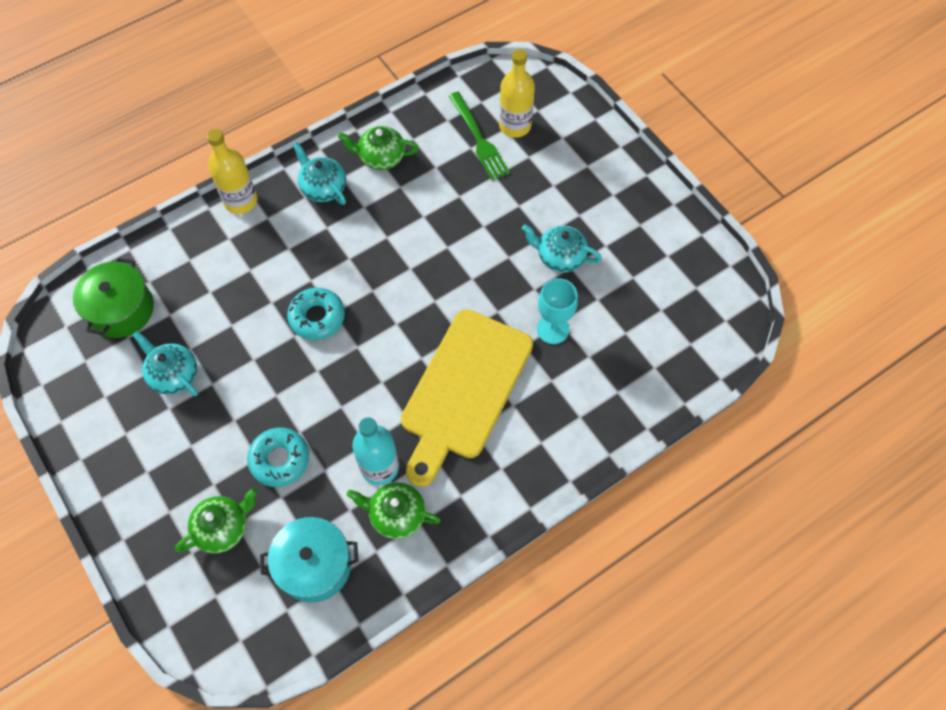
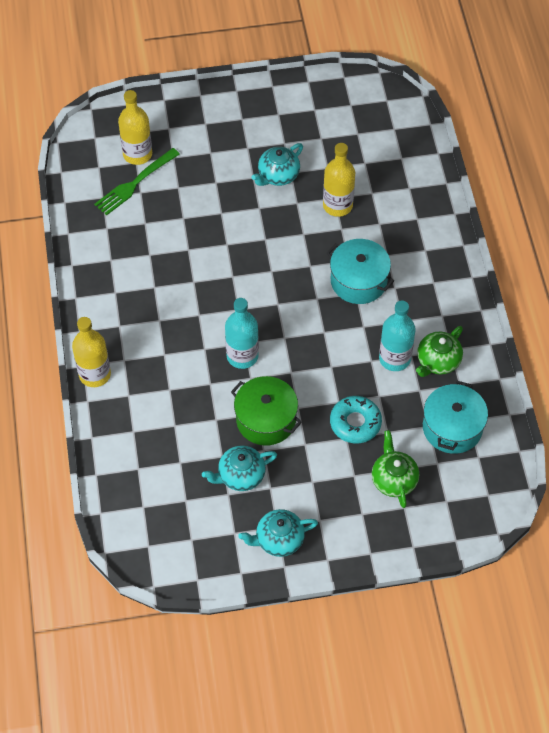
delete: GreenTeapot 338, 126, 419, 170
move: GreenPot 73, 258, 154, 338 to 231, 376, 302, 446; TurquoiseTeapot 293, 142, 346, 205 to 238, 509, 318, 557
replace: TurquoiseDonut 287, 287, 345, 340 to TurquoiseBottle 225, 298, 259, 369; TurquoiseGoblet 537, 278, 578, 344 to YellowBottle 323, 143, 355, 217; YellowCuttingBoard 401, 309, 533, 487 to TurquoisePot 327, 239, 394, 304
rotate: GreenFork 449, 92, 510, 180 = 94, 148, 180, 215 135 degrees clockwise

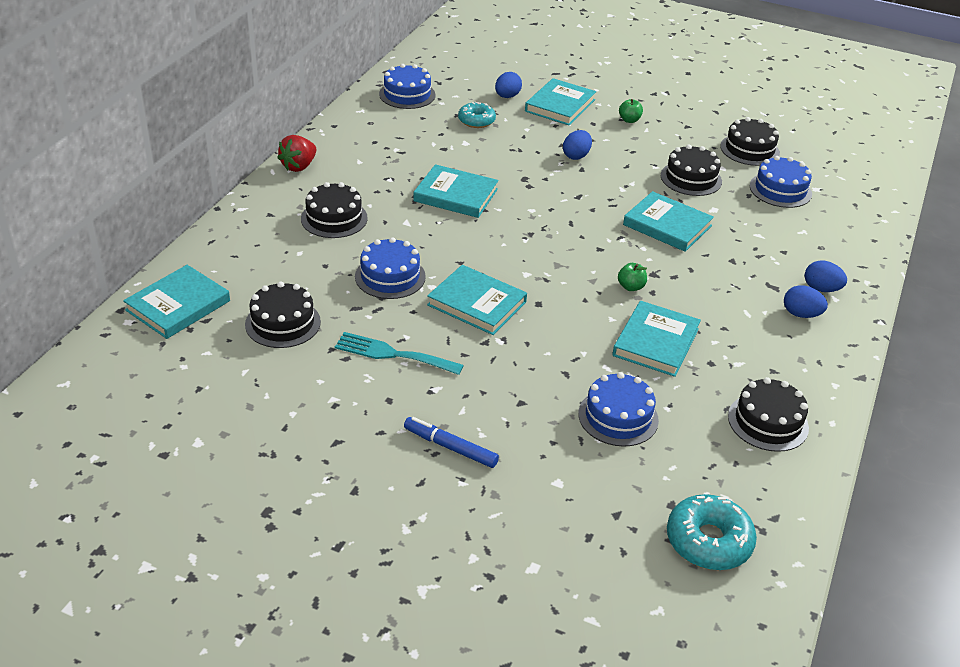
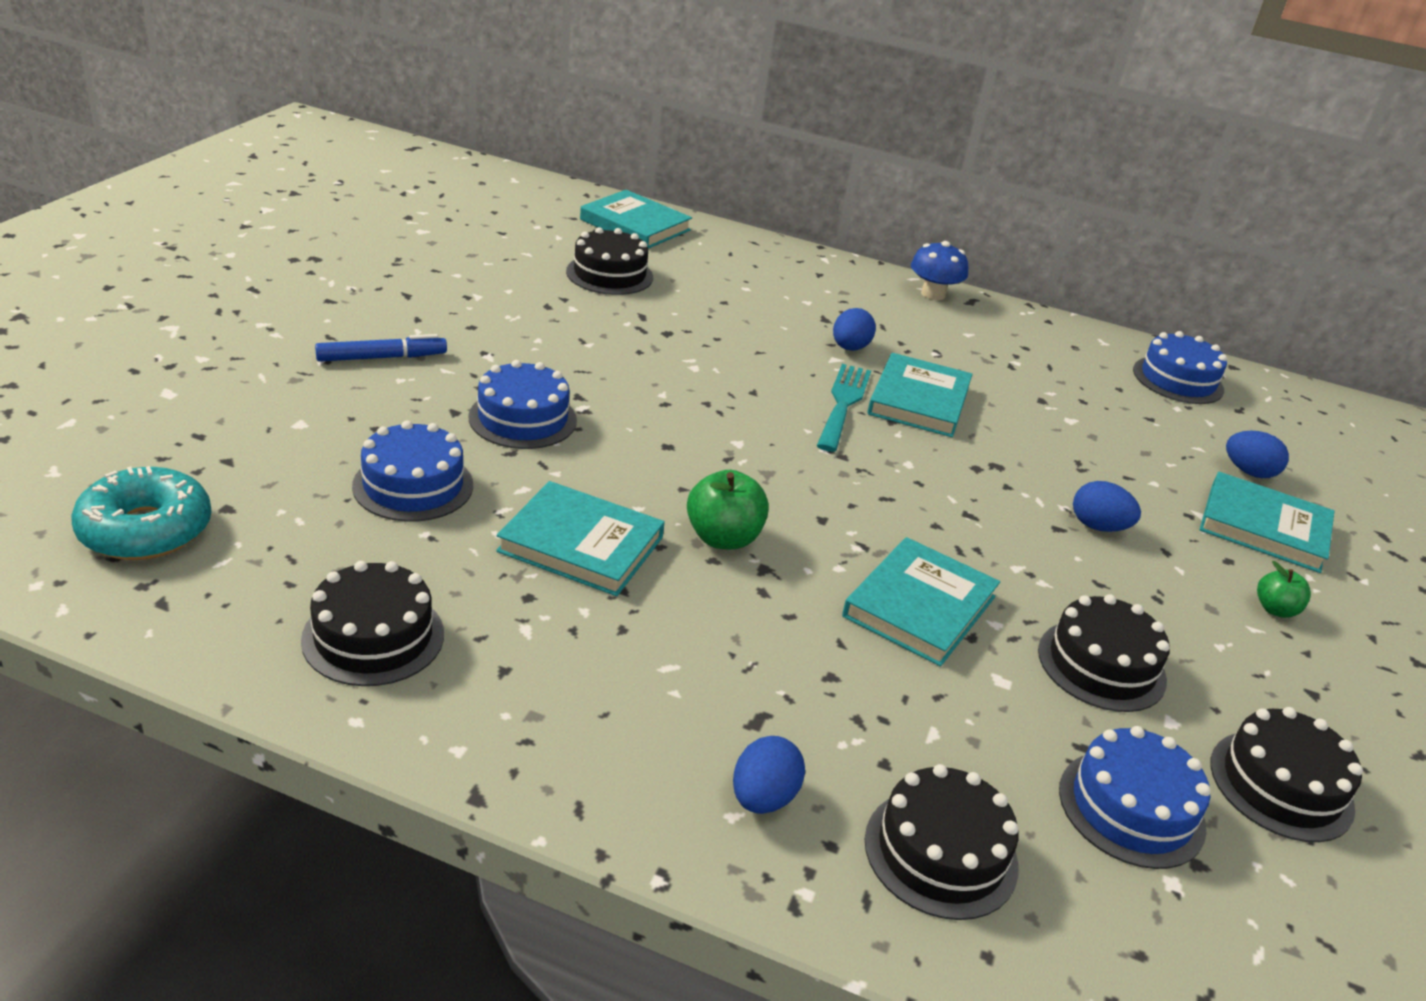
delete: TurquoiseBook 427, 265, 527, 335; TurquoiseDonut 458, 102, 496, 128
move: BlueCake 355, 237, 426, 299 to 468, 360, 577, 449; TurquoiseFork 335, 332, 464, 375 to 817, 364, 871, 452; BlueEgg 784, 285, 828, 318 to 833, 308, 876, 351; BlackCake 301, 182, 368, 238 to 865, 764, 1019, 920
replace: RedStrawberry 277, 135, 316, 172 to BlueMushroom 911, 241, 968, 300
rotate: BlueMarker 404, 417, 499, 468 = 315, 334, 447, 362 45 degrees clockwise
resize: GreenApple 618, 263, 647, 291 = 687, 470, 769, 550 x1.63

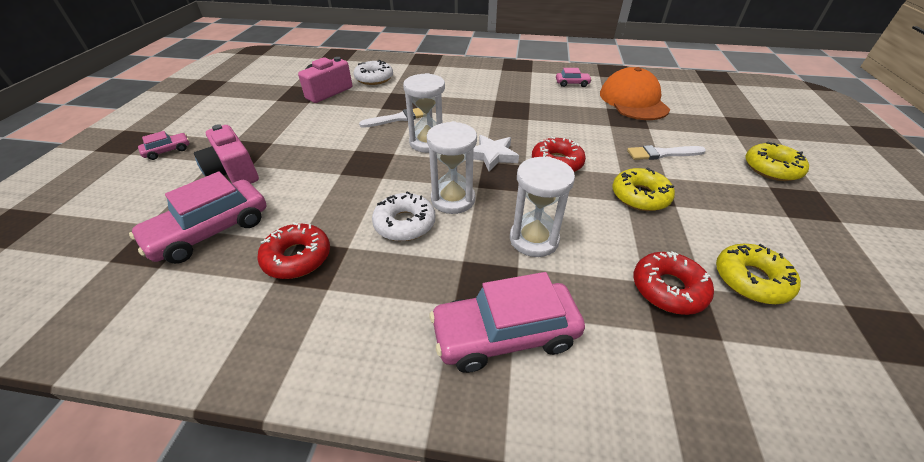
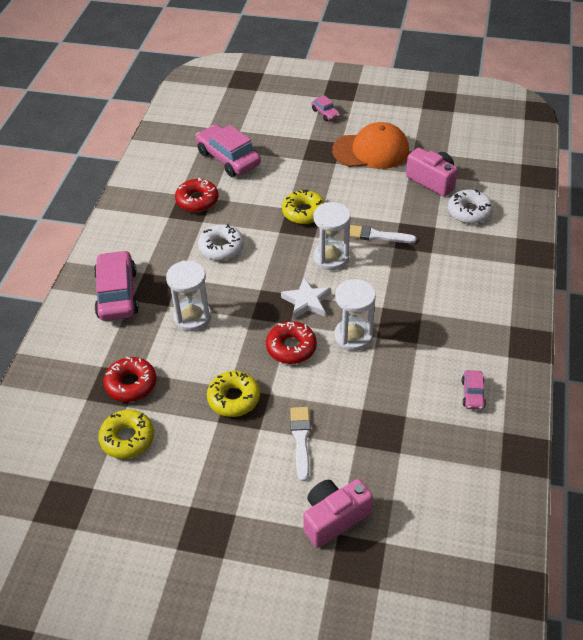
move: YellowDonut 745, 141, 809, 181 to 282, 190, 325, 224; PinkCamera 194, 124, 259, 184 to 303, 479, 373, 548; OrangeCap 600, 67, 670, 120 to 332, 122, 409, 169; WhiteHourglass 427, 121, 477, 214 to 334, 279, 376, 351
rotate: WhiteBrush 359, 108, 424, 128 = 350, 225, 416, 243 120 degrees clockwise

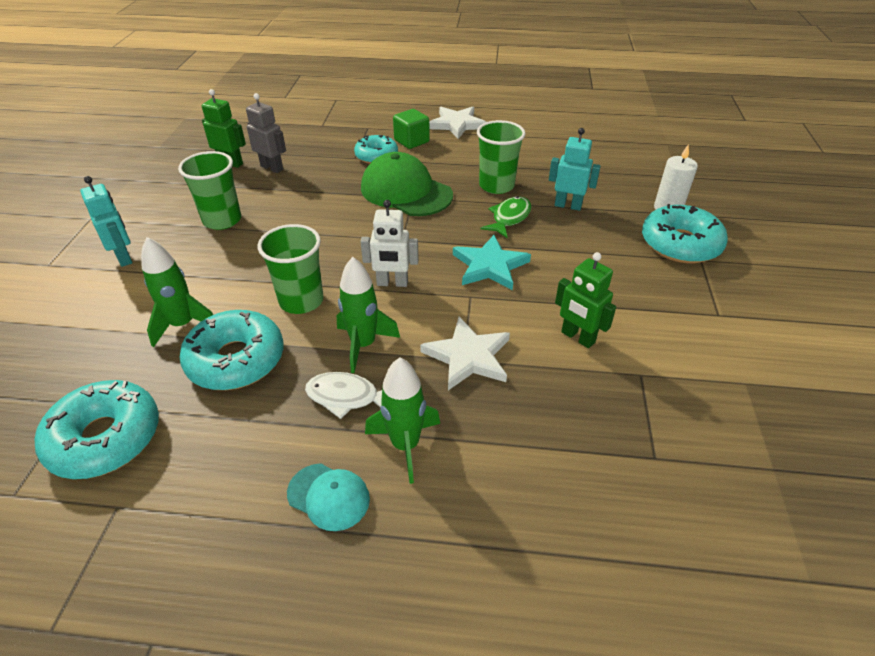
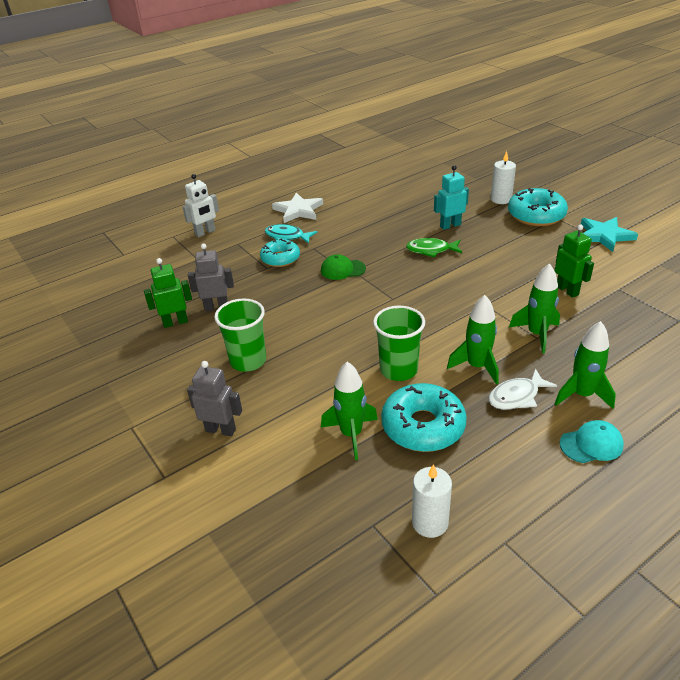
delete: GreenCup 477, 120, 525, 194
move: WhiteRobot 360, 200, 419, 287 to 182, 174, 219, 237; TurquoiseStar 453, 235, 531, 290 to 581, 217, 638, 252
replace: GreenCube 393, 109, 430, 149 to TurquoiseFish 265, 224, 317, 244; TurquoiseDonut 35, 380, 159, 479 to WhiteCandle 412, 464, 452, 538; WhiteStar 420, 317, 510, 390 to GreenRocket 509, 263, 560, 353
recolor: TurquoiseRobot 80, 176, 132, 267 to GreyRobot 187, 361, 242, 436
rotate: GreenFish 481, 196, 531, 238 = 406, 238, 462, 258 75 degrees counterclockwise; GreenRobot 555, 252, 616, 348 = 555, 224, 594, 298 120 degrees counterclockwise
resize: GreenCap 361, 152, 453, 216 = 321, 254, 366, 280 x0.52

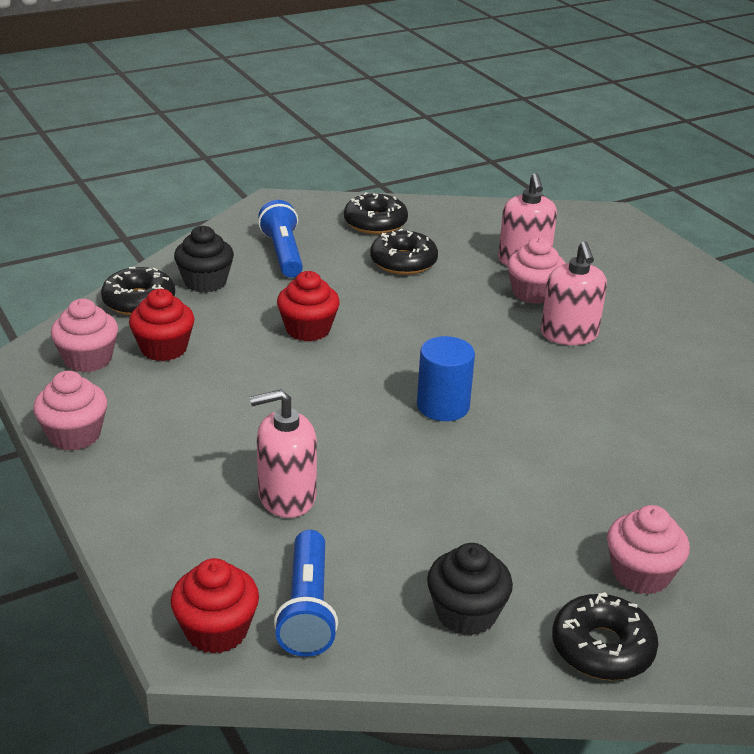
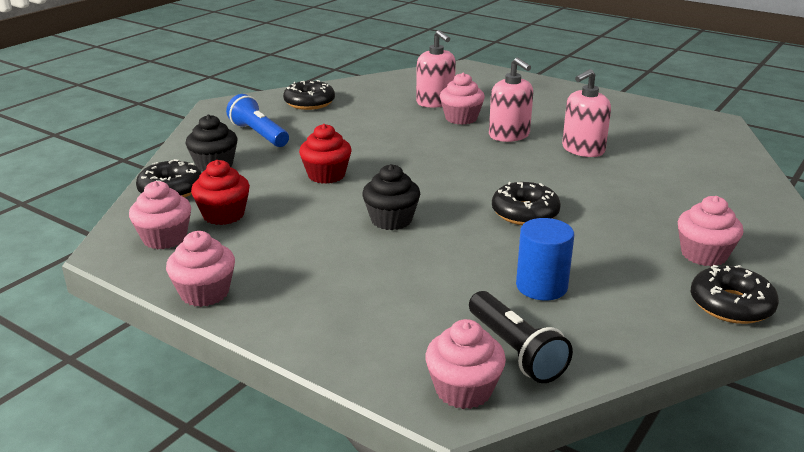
move: BlackCupcake 427, 543, 513, 636 to 362, 164, 420, 230; BlackDonut 370, 228, 438, 275 to 492, 182, 561, 225; BlueCylinder 417, 336, 475, 421 to 516, 218, 574, 301; PinkSoapDispenser 250, 389, 317, 518 to 562, 69, 611, 157
recolor: RedCupcake 171, 558, 259, 654 to PinkCupcake 425, 319, 506, 409; BlueFlashlight 274, 530, 338, 657 to BlackFlashlight 469, 291, 573, 383

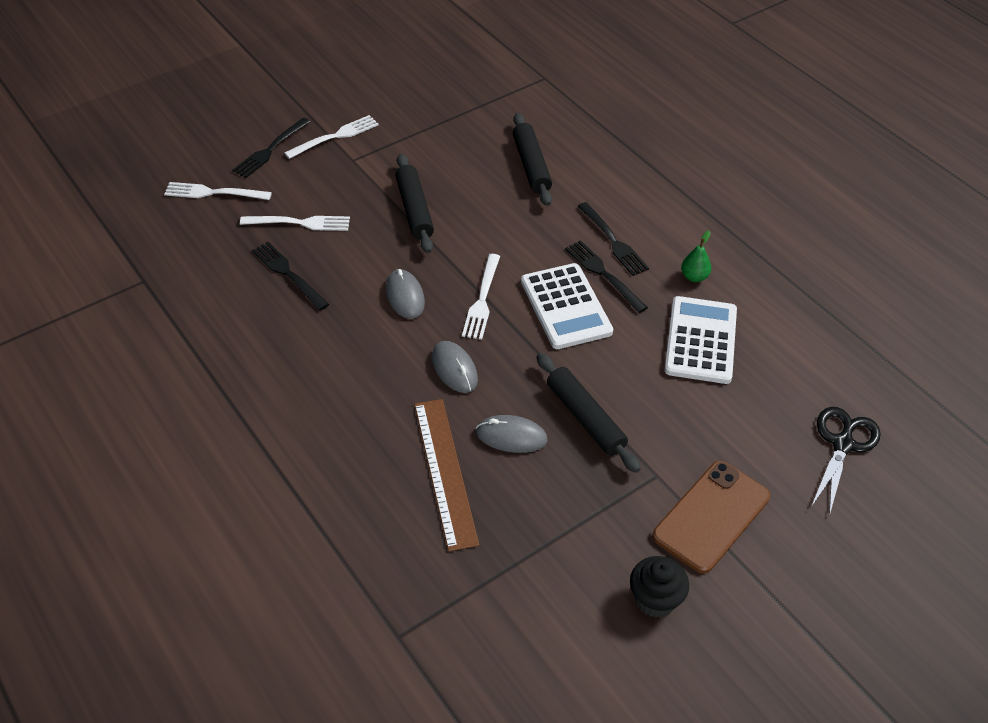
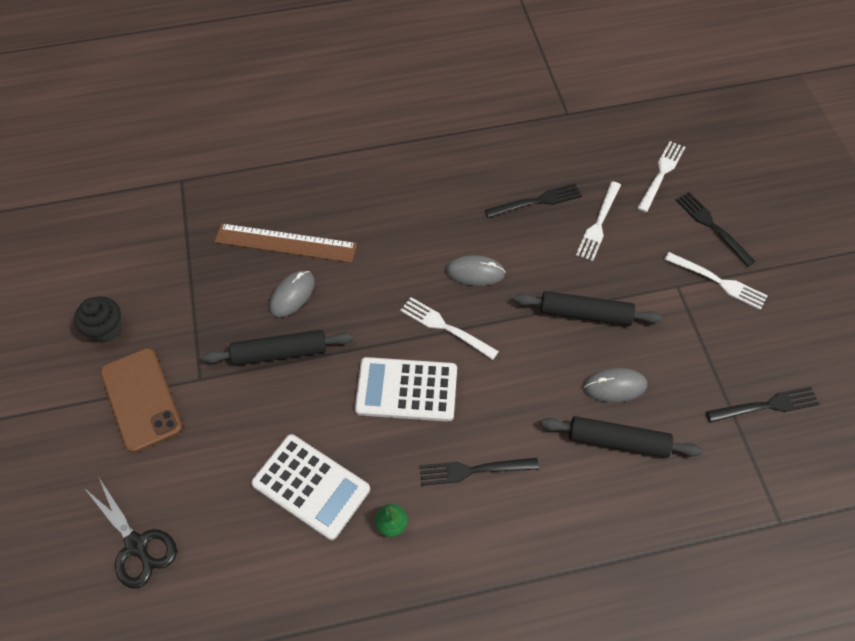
move: GreyMouse 432, 341, 478, 393 to 583, 368, 647, 402; BlackFork 565, 240, 648, 313 to 706, 386, 819, 423
rotate: WhiteFork 284, 115, 379, 159 = 664, 252, 768, 310 45 degrees counterclockwise

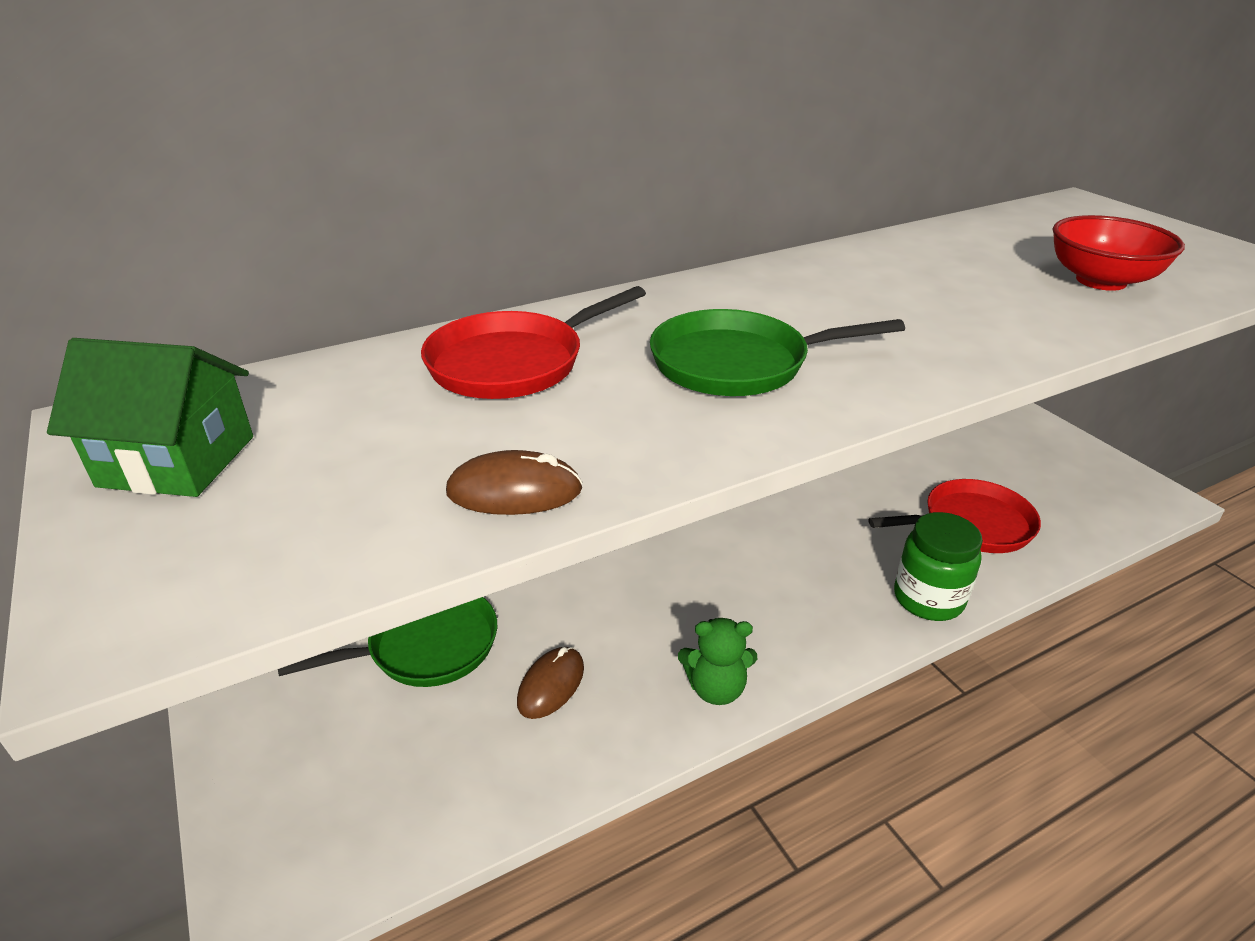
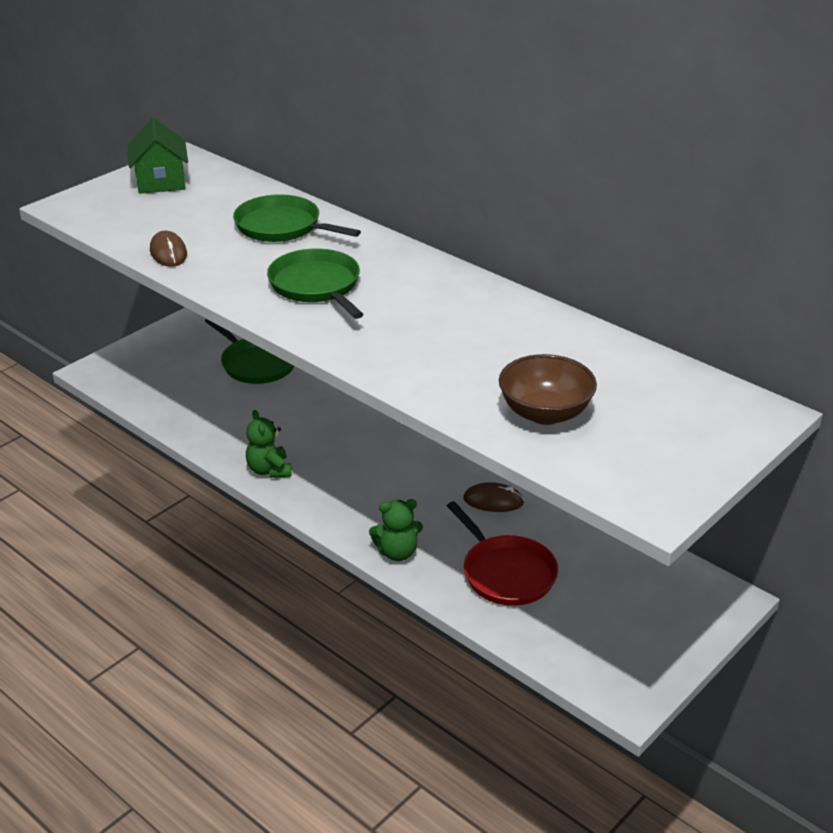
move: BrownMouse 517, 647, 584, 719 to 463, 482, 524, 512
replace: GreenJar 894, 512, 983, 621 to GreenTeddyBear 369, 499, 423, 561
recolor: RedPan 421, 286, 646, 399 to GreenPan 233, 194, 361, 242; RedBowl 1053, 215, 1185, 291 to BrownBowl 499, 354, 597, 425

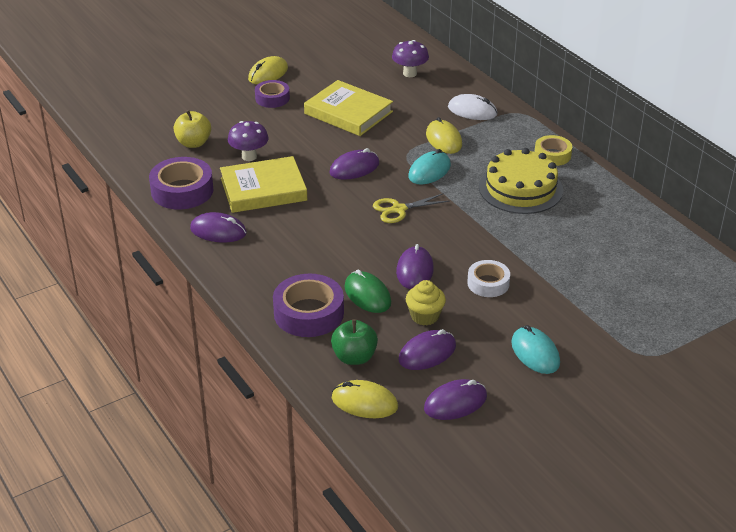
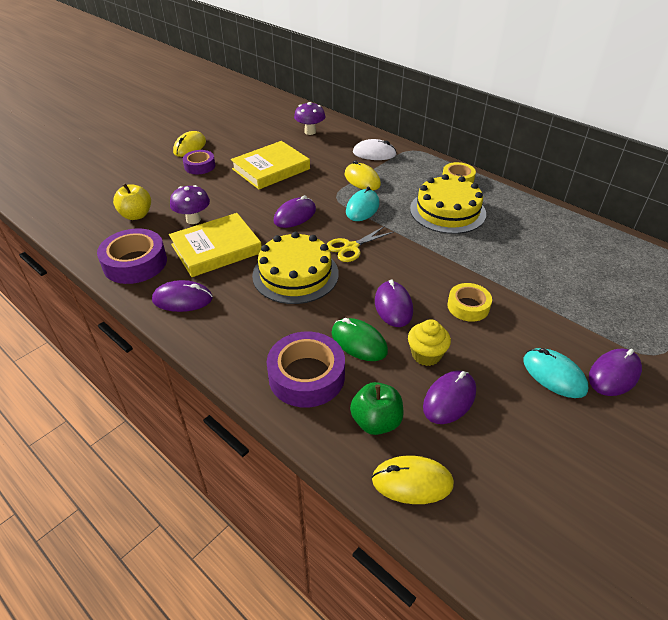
insert: YellowCake 252, 232, 339, 304
move: PurpleMouse 424, 379, 487, 420 to 589, 349, 642, 396
recolor: WhiteTape 467, 260, 510, 297 to YellowTape 448, 283, 492, 322
rotate: YellowBook 304, 80, 393, 136 = 231, 141, 310, 189 60 degrees counterclockwise

